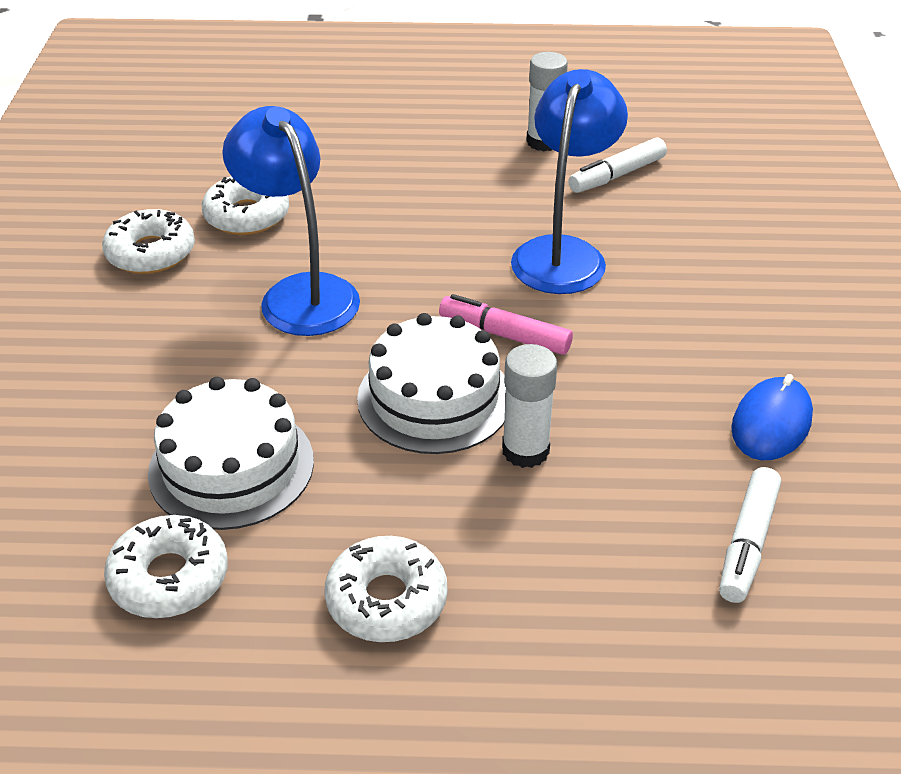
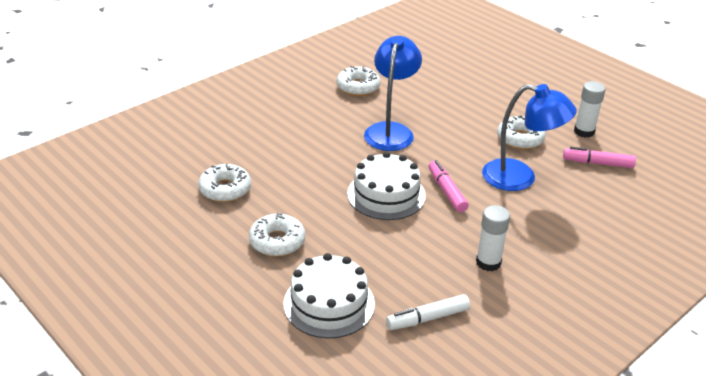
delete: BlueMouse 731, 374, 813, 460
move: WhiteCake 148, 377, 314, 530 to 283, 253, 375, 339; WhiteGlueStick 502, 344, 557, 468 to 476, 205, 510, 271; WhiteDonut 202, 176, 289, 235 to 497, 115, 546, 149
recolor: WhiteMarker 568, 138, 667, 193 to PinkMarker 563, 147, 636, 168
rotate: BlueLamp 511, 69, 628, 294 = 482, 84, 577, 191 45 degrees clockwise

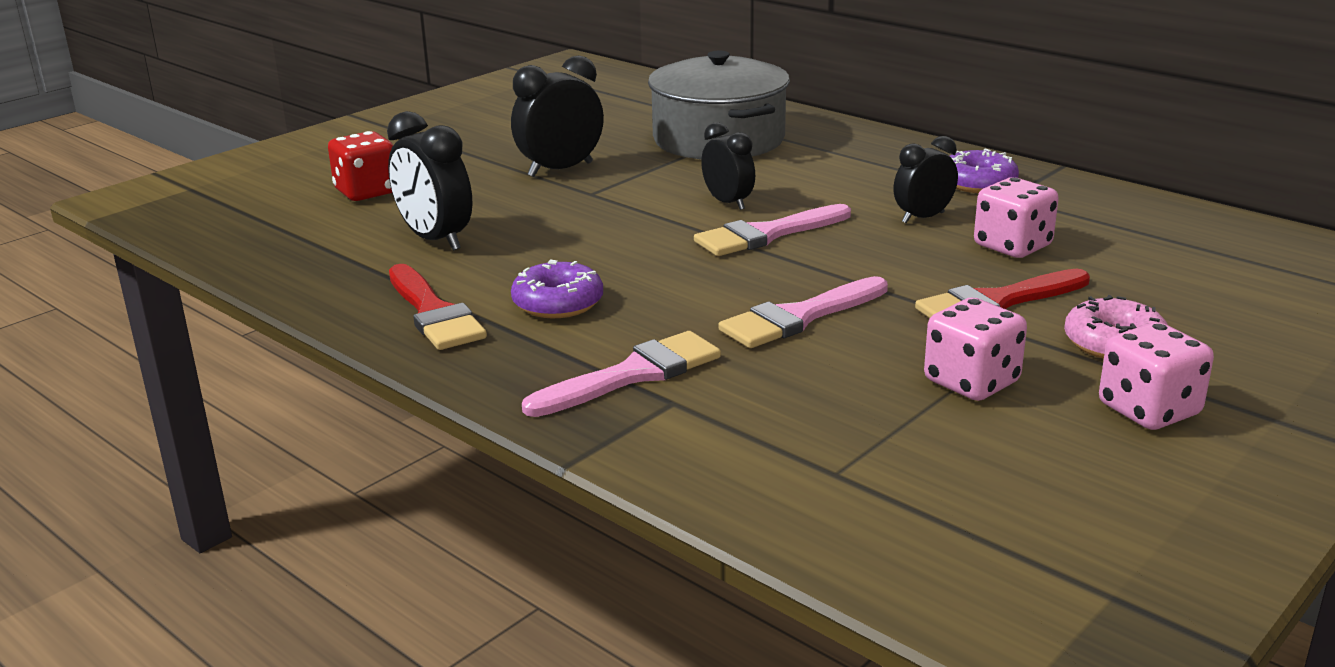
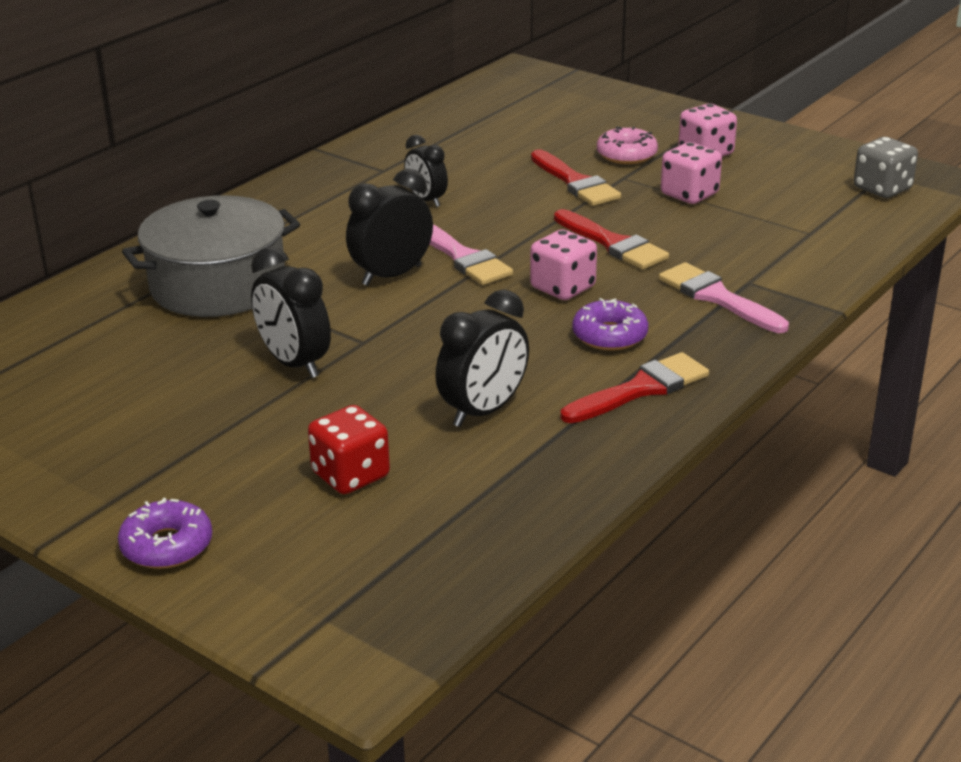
insert: GreyDice 854, 137, 918, 198
move: PurpleDonut 950, 148, 1019, 193 to 118, 498, 212, 569; PinkDice 974, 177, 1059, 258 to 530, 230, 597, 300
recolor: PinkBrush 718, 276, 888, 348 to RedBrush 554, 209, 669, 269
resize: BlackClock 701, 122, 755, 210 = 346, 169, 433, 286 x1.52

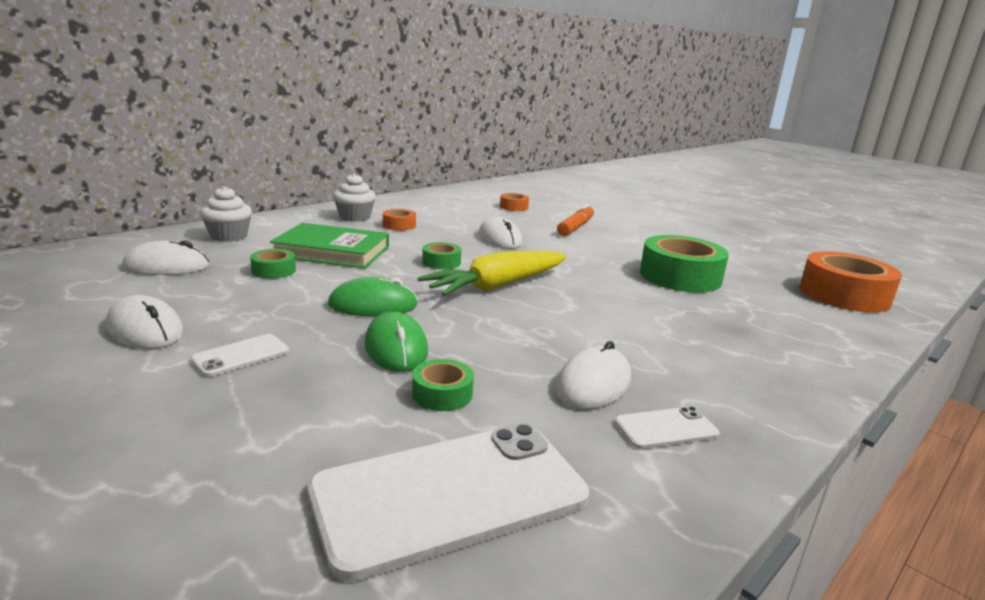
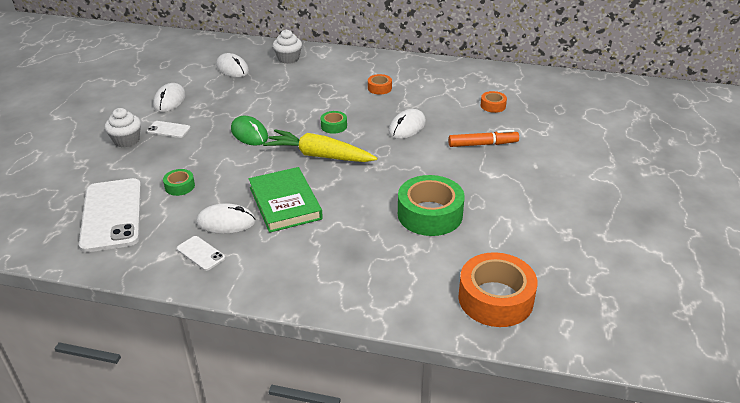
delete: GreenTape 250, 249, 296, 279; GreenMouse 365, 311, 428, 372
move: WhiteCupcake 333, 173, 376, 222 to 105, 108, 141, 147; GreenBook 270, 223, 389, 268 to 249, 167, 323, 233
rotate: WhitePhone 308, 423, 589, 582 = 79, 178, 141, 252 45 degrees clockwise

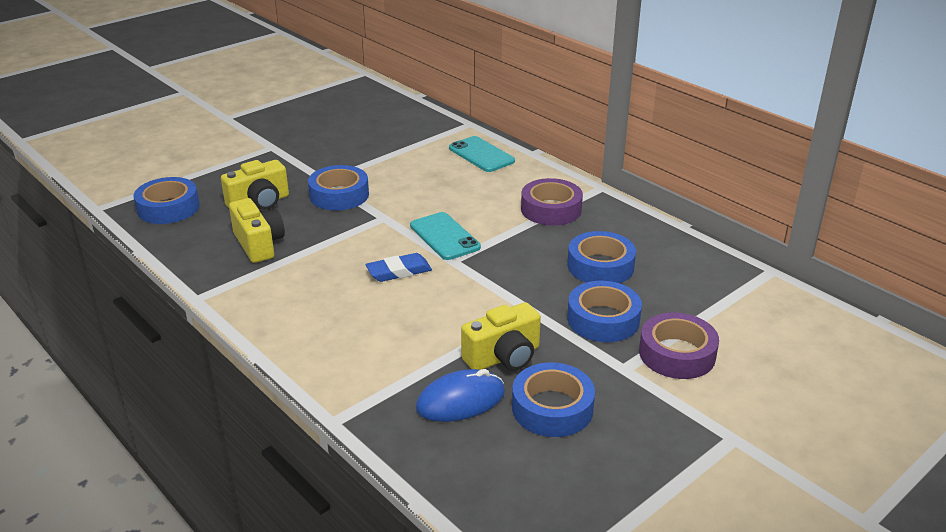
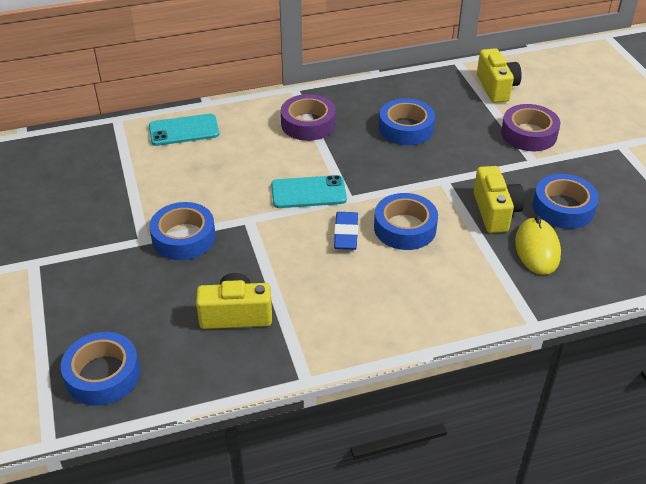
move: BlueTape 567, 281, 642, 342 to 374, 193, 438, 250; YellowCamera 221, 160, 289, 210 to 477, 48, 522, 103
recolor: BlueMouse 416, 369, 505, 422 to YellowMouse 515, 216, 561, 275

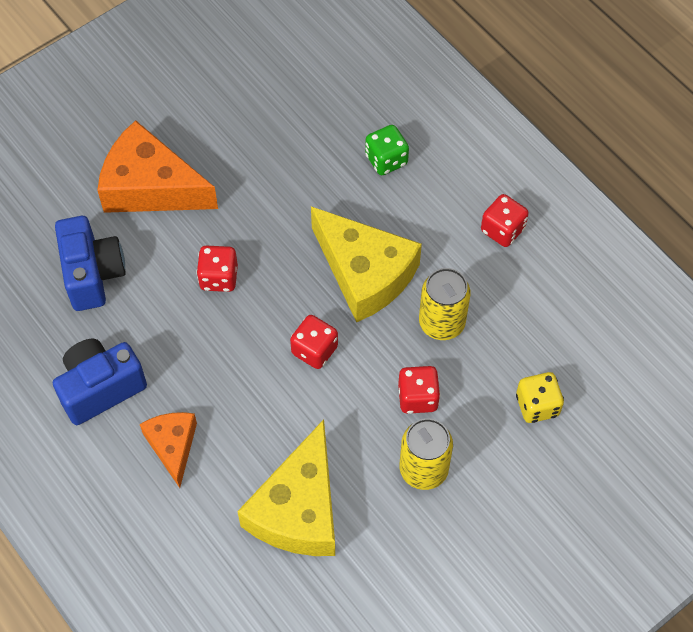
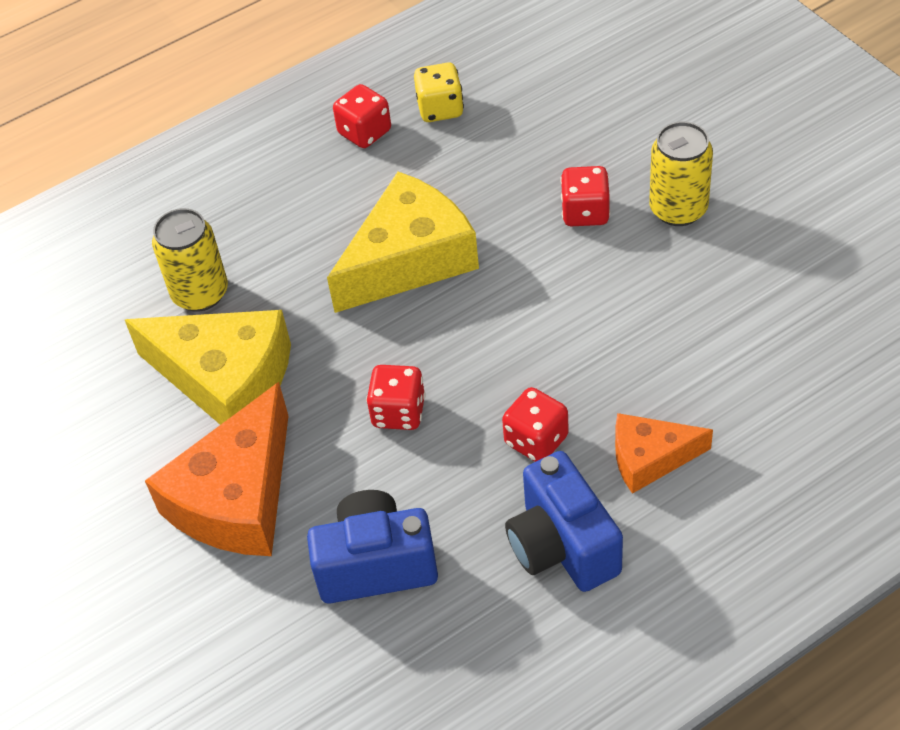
delete: GreenDice 365, 125, 409, 175
move: YellowCheese 237, 419, 335, 556 to 125, 310, 291, 425; YellowCan 419, 268, 471, 340 to 152, 208, 228, 312; YellowDice 516, 372, 564, 423 to 414, 63, 464, 122; RedDice 290, 315, 338, 369 to 502, 387, 569, 462

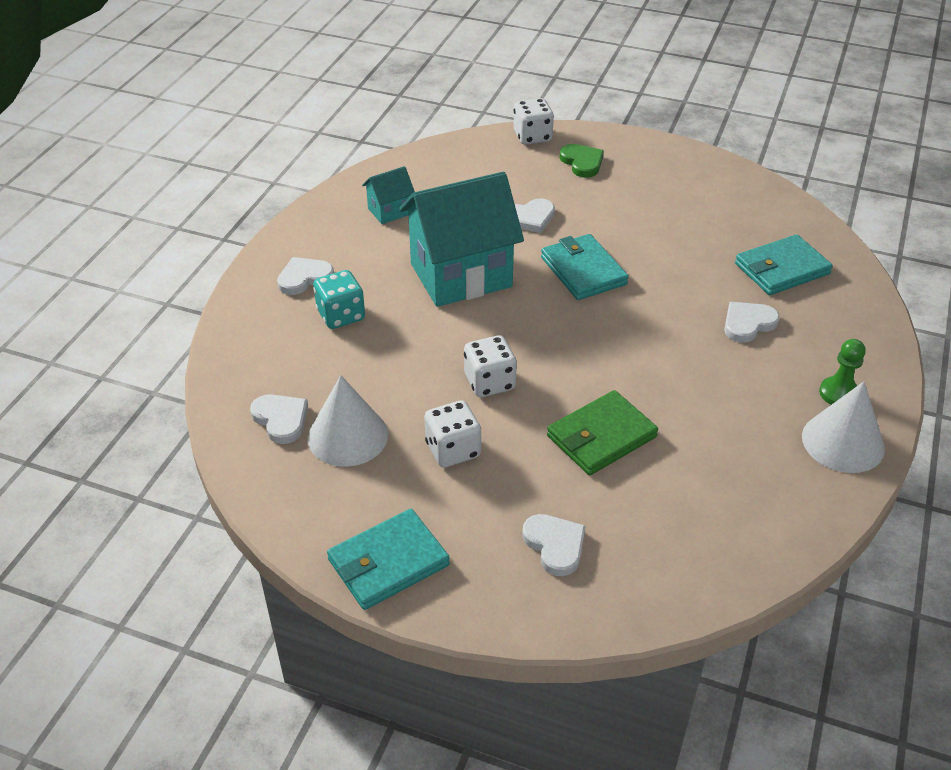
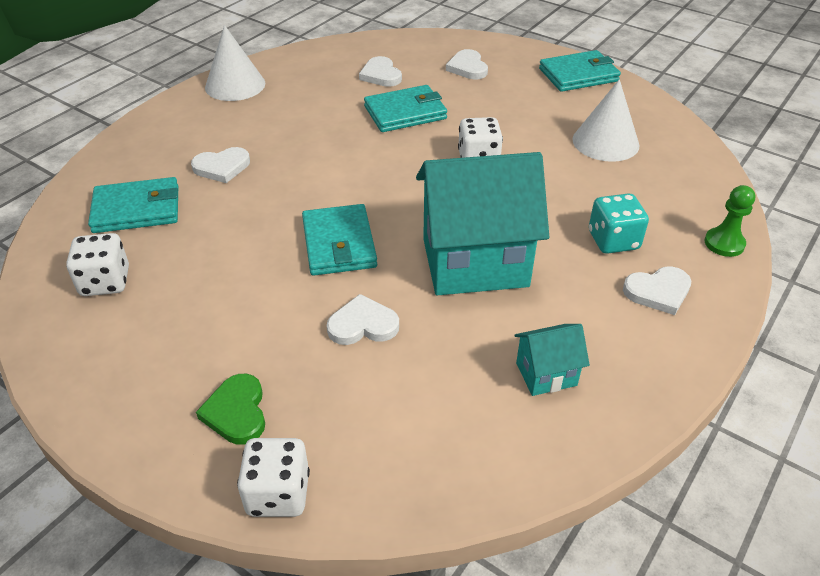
move: WhiteDice 424, 400, 481, 468 to 66, 233, 129, 296; WhiteHeart 250, 394, 308, 444 to 359, 56, 402, 87; GreenPawn 819, 339, 866, 405 to 705, 185, 755, 257
recolor: GreenWallet 547, 390, 658, 475 to TurquoiseWallet 364, 85, 447, 132

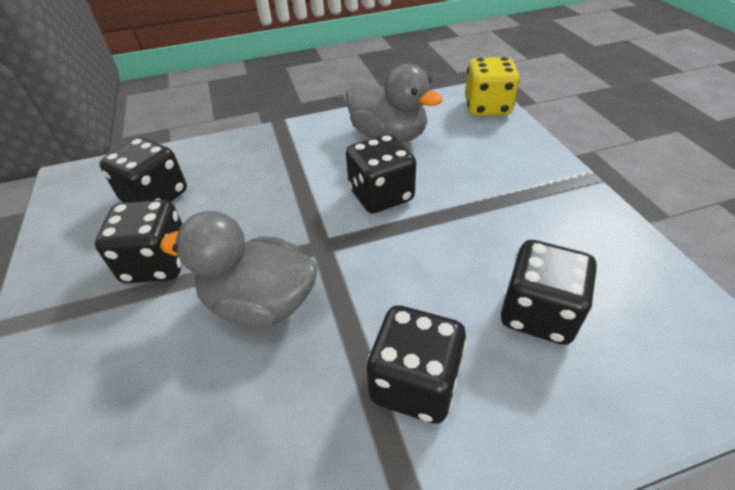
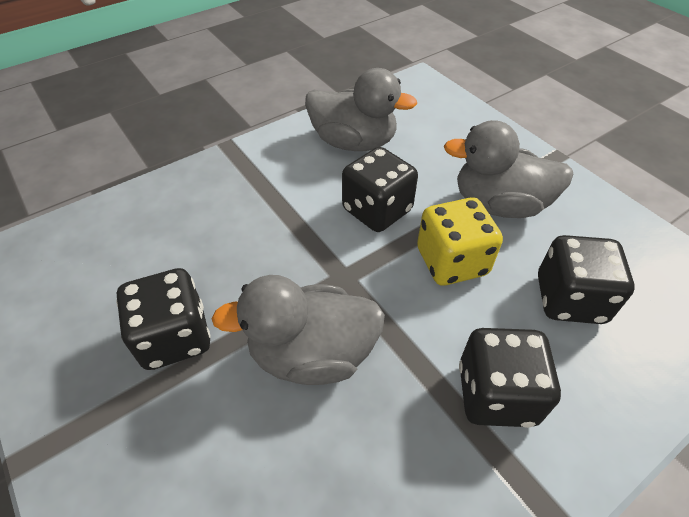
delete: BlackDice 100, 137, 187, 203
insert: GreyDuck 444, 120, 573, 218
move: YellowDice 465, 57, 520, 116 to 417, 198, 503, 285

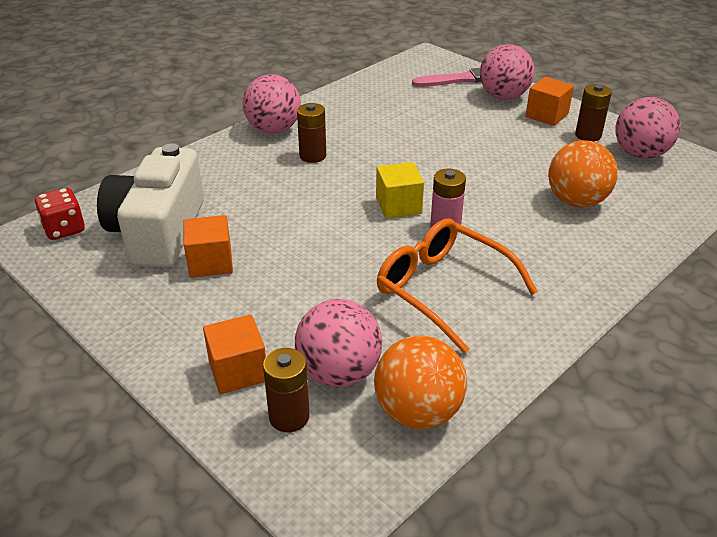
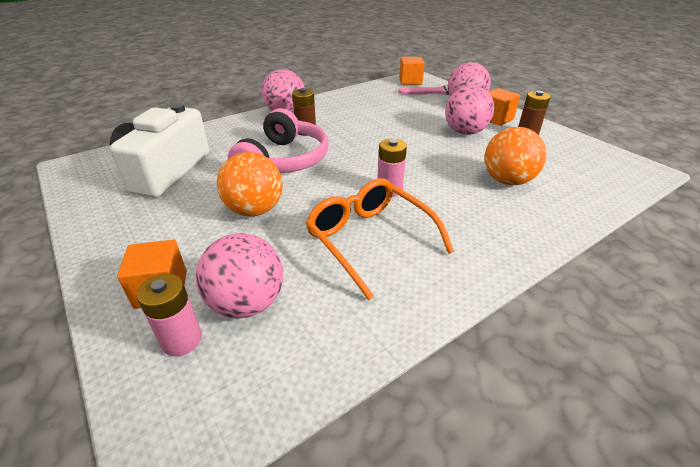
delete: RedDice 34, 188, 85, 240; YellowCube 376, 162, 424, 219
insert: PinkHeadphones 228, 108, 329, 173
move: OrangeBall 374, 336, 467, 429 to 217, 152, 283, 217; OrangeCube 183, 215, 233, 278 to 399, 57, 425, 85; PinkBall 616, 97, 681, 159 to 445, 85, 494, 135
recolor: BrownBattery 263, 348, 310, 432 to PinkBattery 137, 273, 202, 356

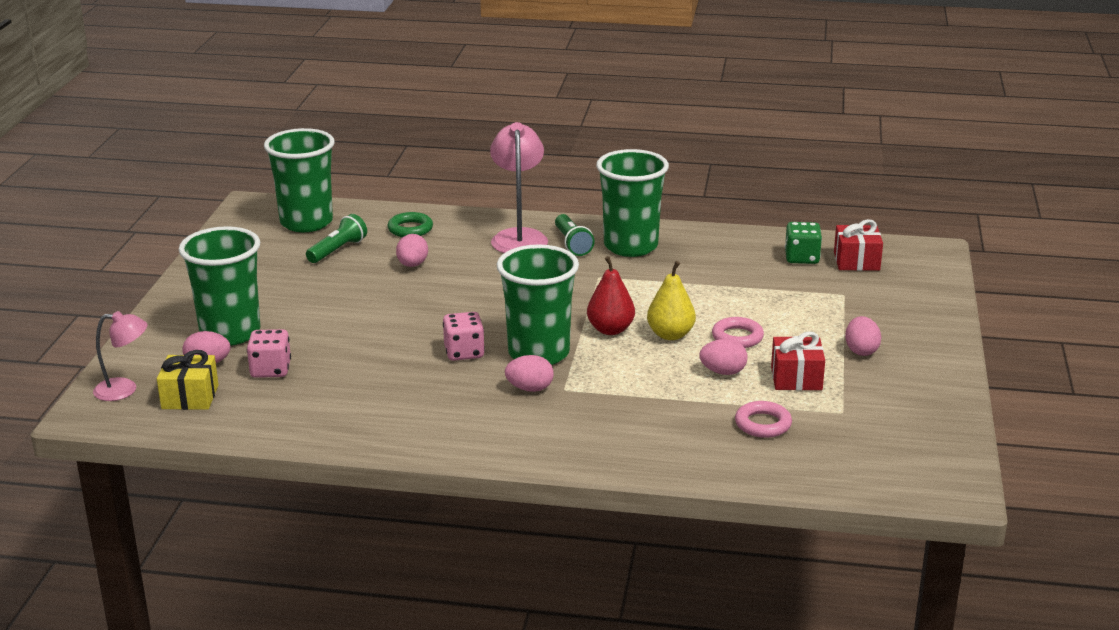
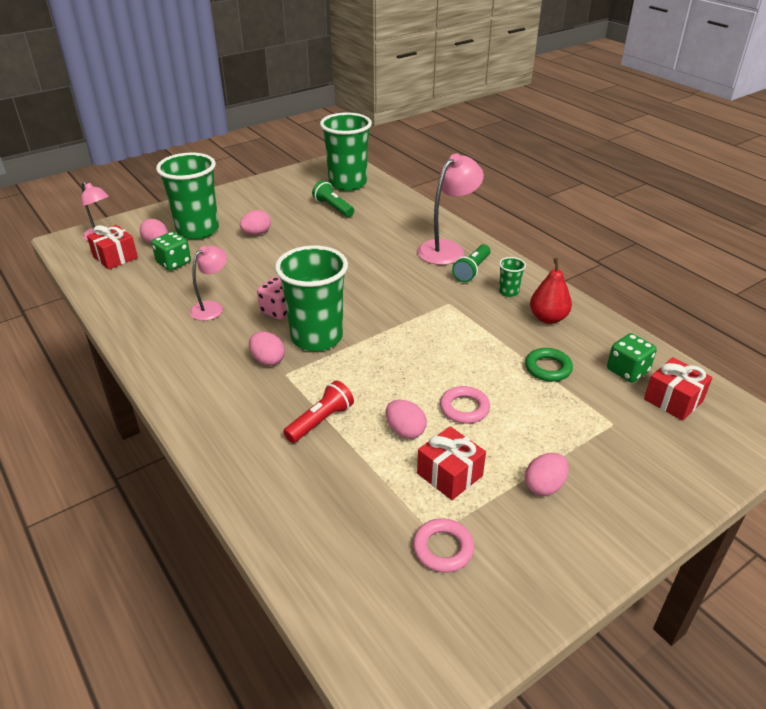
delete: YellowPear 647, 261, 696, 340
insert: PinkLamp 190, 246, 227, 321; RedFlashlight 283, 380, 354, 443
move: PinkEgg 396, 234, 428, 267 to 240, 210, 271, 235; PinkRing 735, 401, 792, 438 to 413, 518, 474, 572; GreenRing 388, 212, 433, 237 to 525, 348, 573, 382; RedPear 587, 256, 635, 335 to 530, 258, 572, 324
recolor: YellowGift 157, 350, 218, 410 to RedGift 87, 225, 138, 270; PinkDice 247, 329, 291, 378 to GreenDice 152, 232, 191, 271
rotate: GreenFlashlight 306, 214, 367, 263 = 312, 180, 354, 217 120 degrees counterclockwise
resize: GreenCup 596, 149, 669, 257 = 499, 257, 526, 297 x0.42

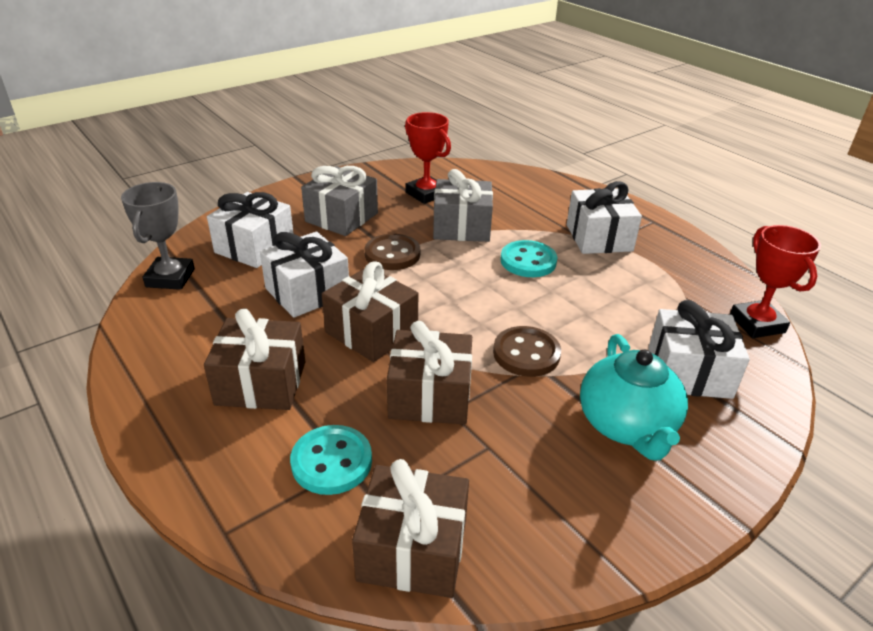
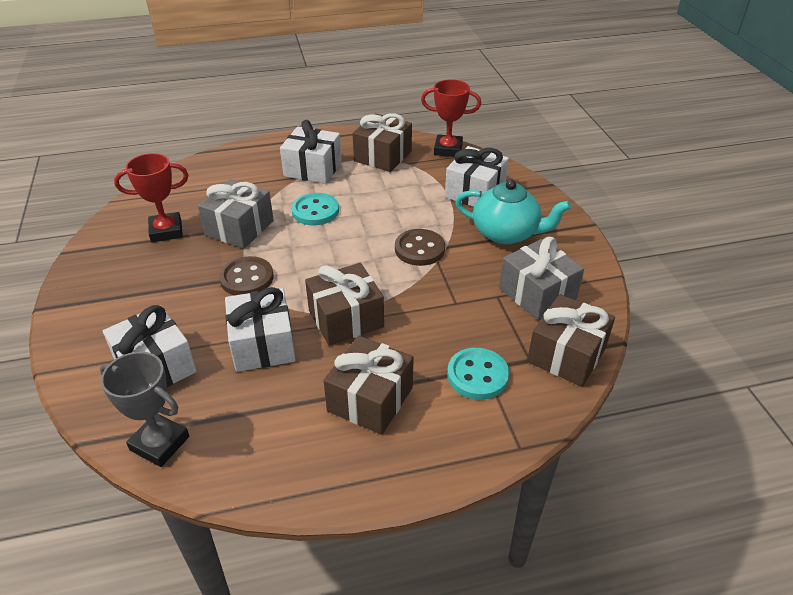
move: BrownGift 387, 321, 472, 425 to 353, 113, 412, 172; GreyGift 301, 166, 378, 236 to 499, 237, 584, 320

